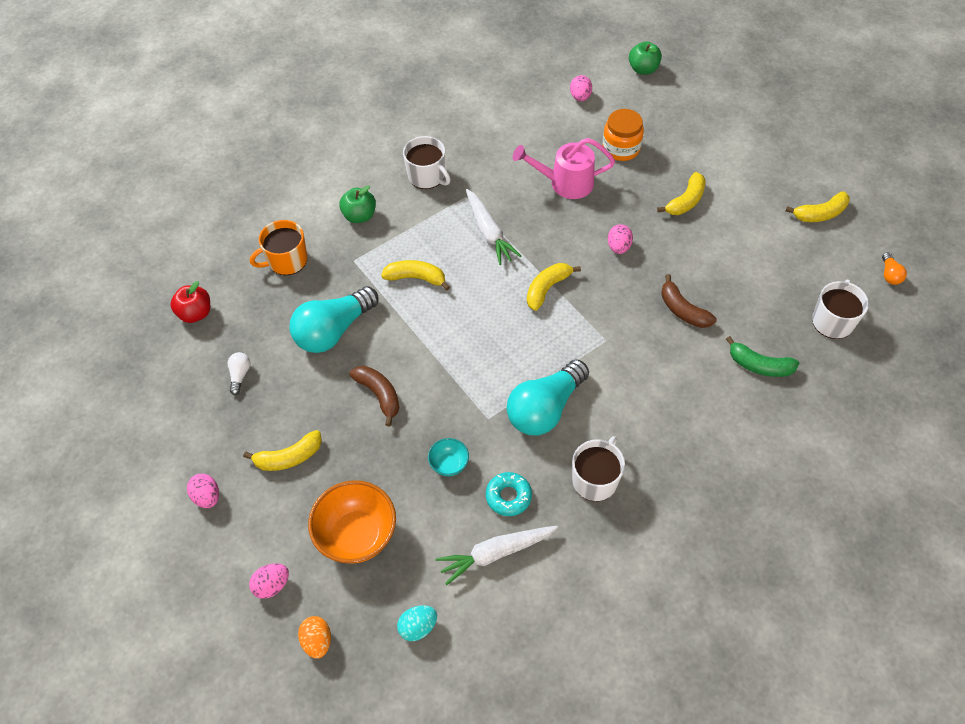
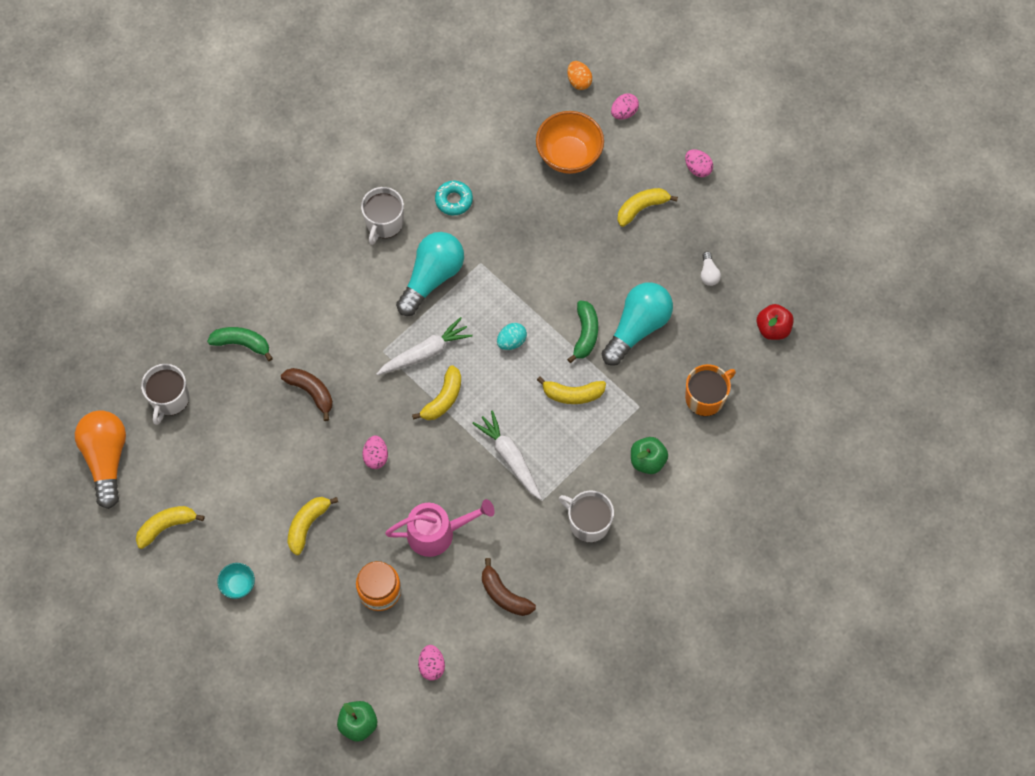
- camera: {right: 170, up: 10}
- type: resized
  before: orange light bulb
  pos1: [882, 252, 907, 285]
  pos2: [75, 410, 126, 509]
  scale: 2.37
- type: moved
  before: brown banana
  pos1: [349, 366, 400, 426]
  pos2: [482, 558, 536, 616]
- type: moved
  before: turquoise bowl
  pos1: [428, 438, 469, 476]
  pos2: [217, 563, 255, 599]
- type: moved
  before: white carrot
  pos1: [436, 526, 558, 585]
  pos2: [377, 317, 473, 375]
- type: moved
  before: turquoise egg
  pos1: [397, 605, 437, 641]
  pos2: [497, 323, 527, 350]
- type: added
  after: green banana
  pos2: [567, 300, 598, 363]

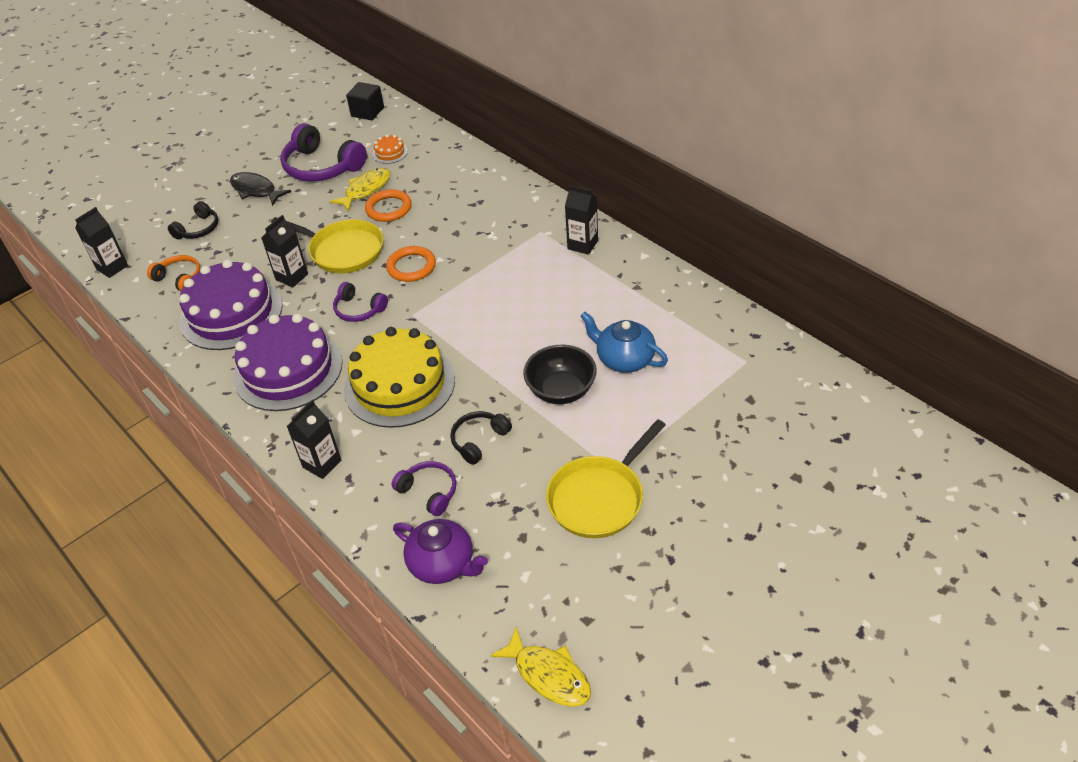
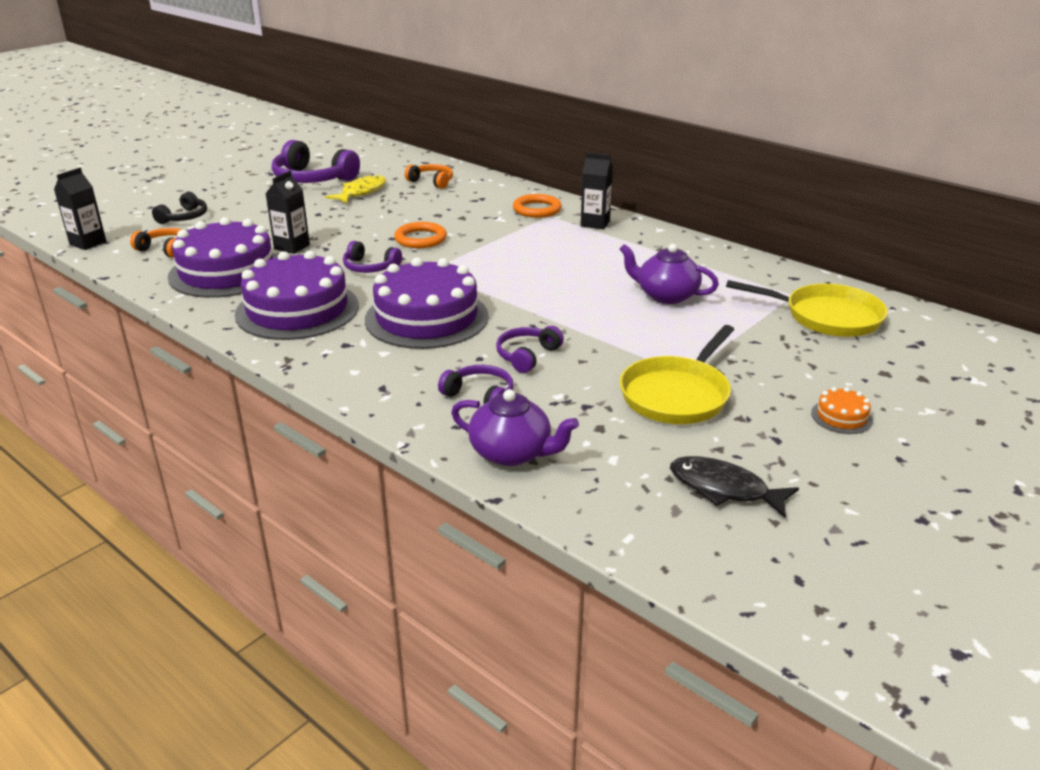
- camera: {right: -10, up: -15}
- type: removed
  before: black cube
  pos1: [346, 82, 384, 120]
- type: moved
  before: orange cake
  pos1: [372, 134, 408, 164]
  pos2: [811, 387, 873, 434]
- type: moved
  before: black fish
  pos1: [230, 172, 291, 206]
  pos2: [670, 456, 799, 518]
- type: moved
  before: orange ring
  pos1: [365, 189, 412, 222]
  pos2: [513, 194, 562, 218]
- type: moved
  before: yellow pan
  pos1: [271, 217, 383, 274]
  pos2: [726, 280, 888, 337]
- type: recoloured
  before: blue teapot
  after: purple teapot
  pos1: [580, 312, 668, 373]
  pos2: [620, 244, 719, 304]
- type: recoloured
  before: yellow cake
  after: purple cake
  pos1: [344, 327, 455, 428]
  pos2: [365, 258, 489, 349]
- type: removed
  before: black bowl
  pos1: [523, 345, 597, 404]
- type: removed
  before: black carton
  pos1: [287, 400, 342, 479]
- type: recoloured
  before: black headphones
  after: purple headphones
  pos1: [450, 411, 512, 465]
  pos2: [496, 326, 564, 373]
- type: removed
  before: yellow fish
  pos1: [490, 627, 591, 707]
- type: added
  after: orange headphones
  pos2: [405, 164, 453, 189]

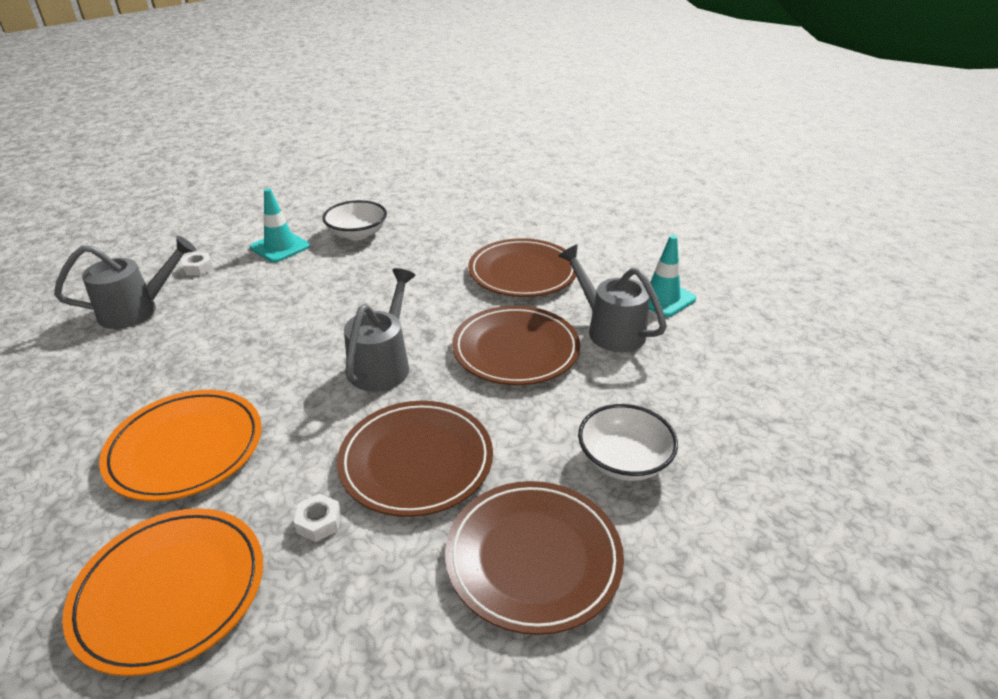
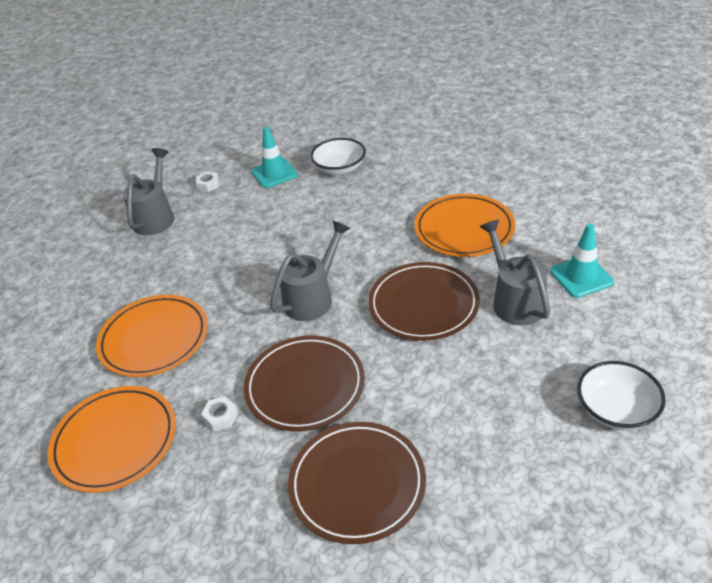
- camera: {right: 25, up: 5}
- type: turned
  before: grey watering can
  pos1: [54, 236, 196, 329]
  pos2: [123, 148, 174, 235]
  turn: -75
- type: recoloured
  before: brown plate
  after: orange plate
  pos1: [468, 238, 576, 297]
  pos2: [414, 194, 515, 257]
- type: moved
  before: white bowl
  pos1: [578, 404, 678, 481]
  pos2: [577, 361, 665, 430]

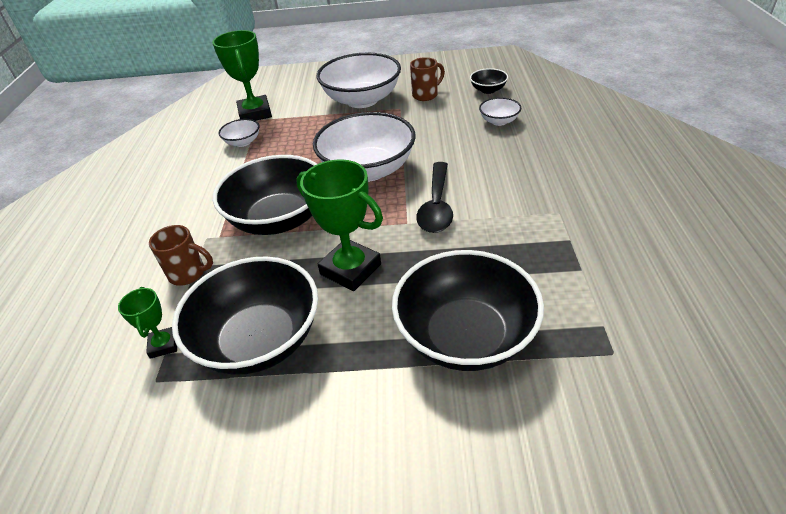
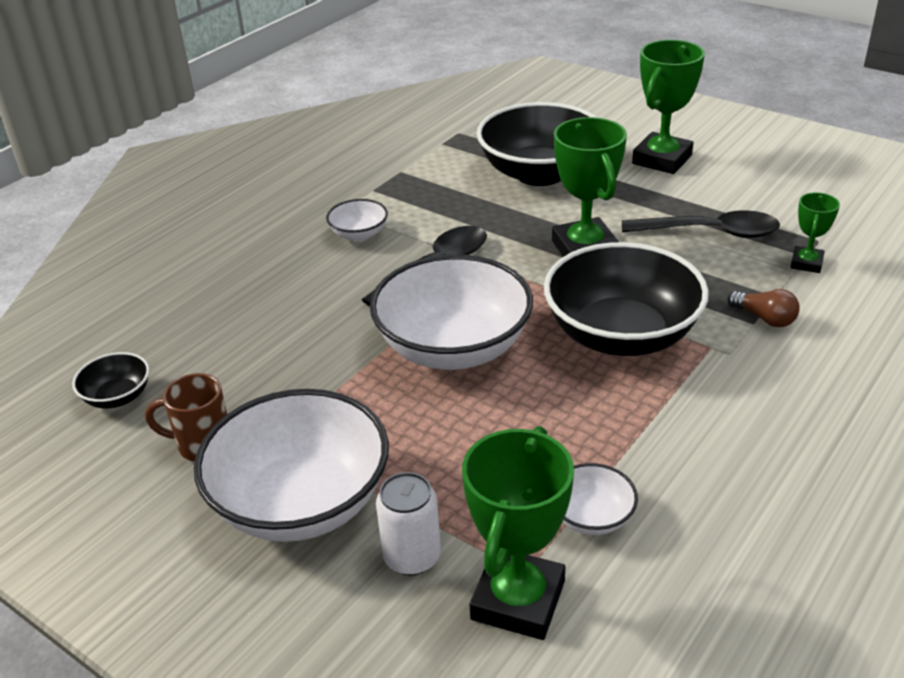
- camera: {right: -145, up: -5}
- type: moved
  before: white bowl
  pos1: [479, 97, 521, 126]
  pos2: [326, 199, 388, 241]
- type: replaced
  before: brown mug
  after: brown light bulb
  pos1: [149, 225, 213, 286]
  pos2: [728, 289, 800, 327]
- type: replaced
  before: black bowl
  after: black spoon
  pos1: [172, 256, 318, 375]
  pos2: [622, 210, 780, 238]
- type: added
  after: green trophy
  pos2: [632, 40, 705, 174]
- type: added
  after: white can
  pos2: [376, 472, 441, 575]

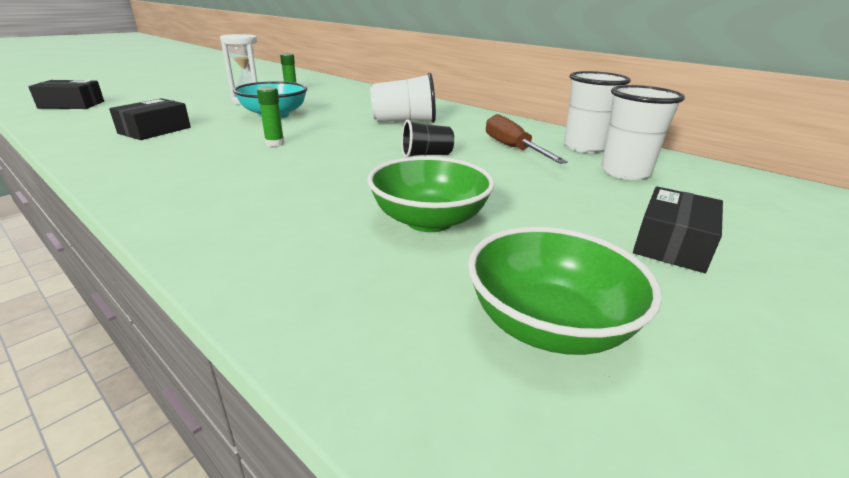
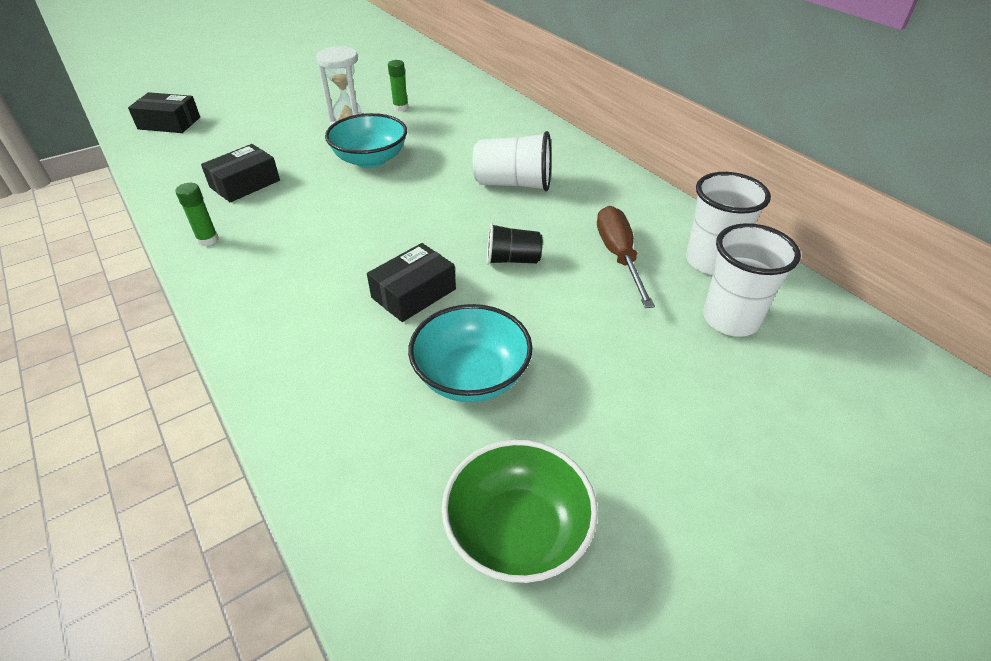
- camera: {right: 15, up: 15}
- type: moved
  before: green glue stick
  pos1: [257, 87, 284, 147]
  pos2: [175, 183, 219, 246]
- type: recoloured
  before: green bowl
  after: turquoise bowl
  pos1: [367, 156, 495, 232]
  pos2: [408, 304, 533, 402]
- type: moved
  before: black box
  pos1: [633, 186, 723, 273]
  pos2: [367, 243, 456, 322]

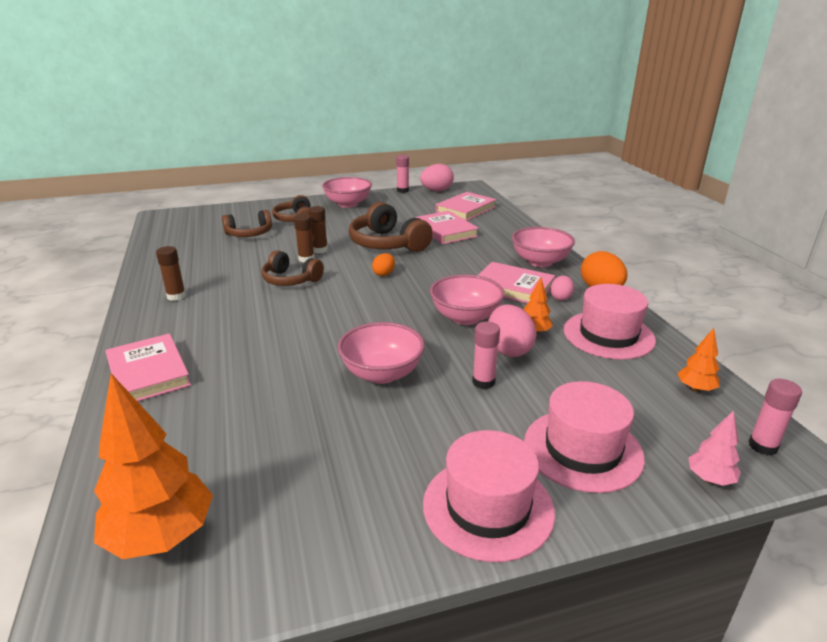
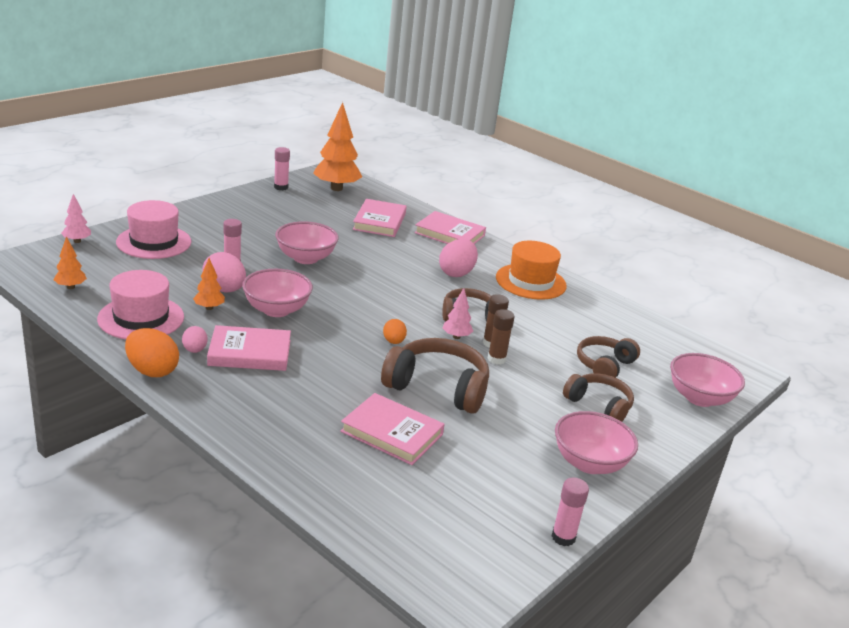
- camera: {right: 145, up: 0}
- type: moved
  before: pink egg
  pos1: [420, 164, 454, 191]
  pos2: [439, 239, 478, 277]
- type: moved
  before: pink book
  pos1: [436, 192, 497, 221]
  pos2: [353, 199, 406, 237]
- type: moved
  before: pink bowl
  pos1: [512, 227, 575, 267]
  pos2: [670, 353, 745, 407]
- type: replaced
  before: brown glue stick
  after: orange hat
  pos1: [156, 246, 186, 301]
  pos2: [496, 241, 567, 300]
- type: moved
  before: pink glue stick
  pos1: [748, 379, 802, 456]
  pos2: [274, 147, 290, 190]
- type: removed
  before: pink hat
  pos1: [423, 430, 555, 562]
- type: added
  after: pink tree
  pos2: [443, 288, 473, 339]

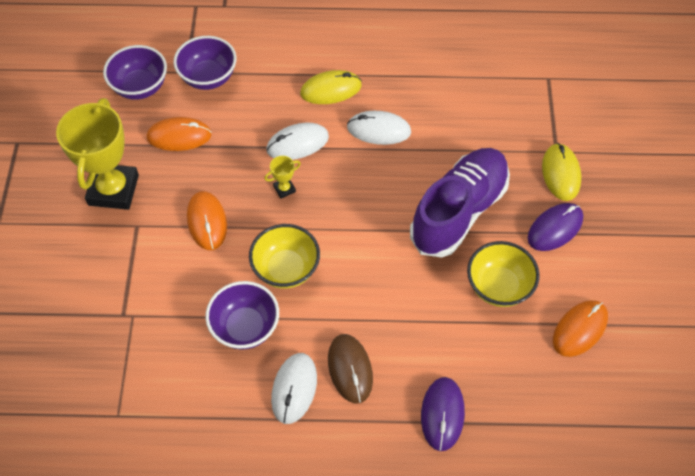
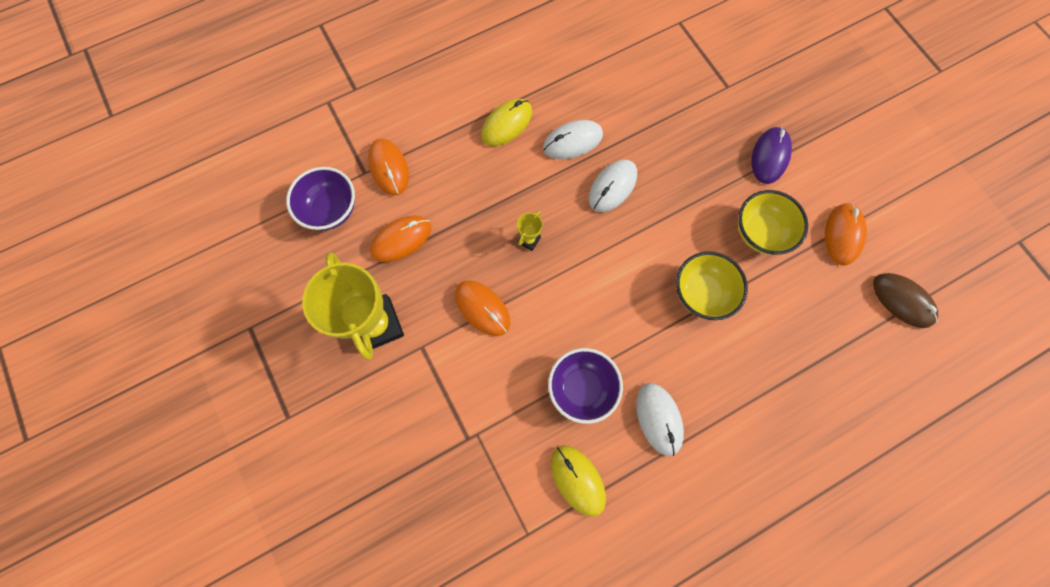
- camera: {right: -30, up: 15}
- type: replaced
  before: purple bowl
  after: orange mouse
  pos1: [174, 36, 236, 90]
  pos2: [368, 138, 409, 196]
- type: moved
  before: white mouse
  pos1: [266, 123, 329, 160]
  pos2: [589, 160, 637, 212]
- type: moved
  before: yellow mouse
  pos1: [542, 143, 581, 201]
  pos2: [551, 445, 606, 517]
- type: removed
  before: purple shoe
  pos1: [410, 148, 510, 257]
- type: moved
  before: yellow bowl
  pos1: [249, 224, 320, 289]
  pos2: [676, 251, 748, 320]
- type: moved
  before: brown mouse
  pos1: [328, 334, 373, 403]
  pos2: [873, 273, 938, 328]
- type: removed
  before: purple mouse
  pos1: [421, 377, 465, 451]

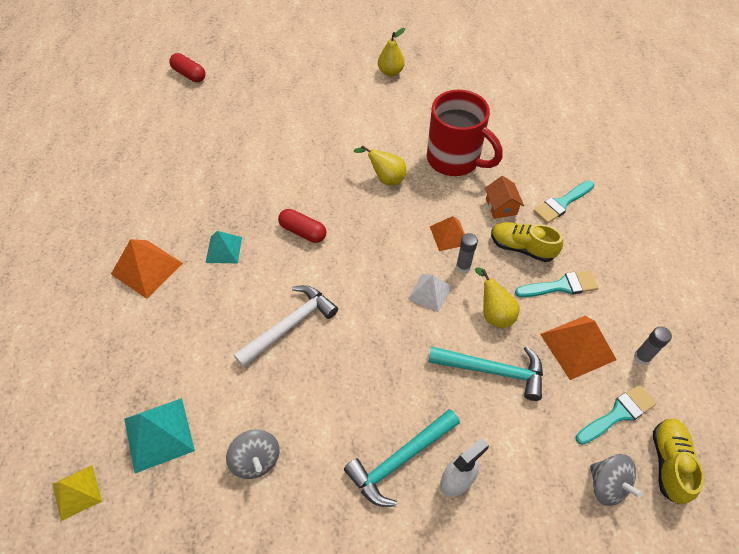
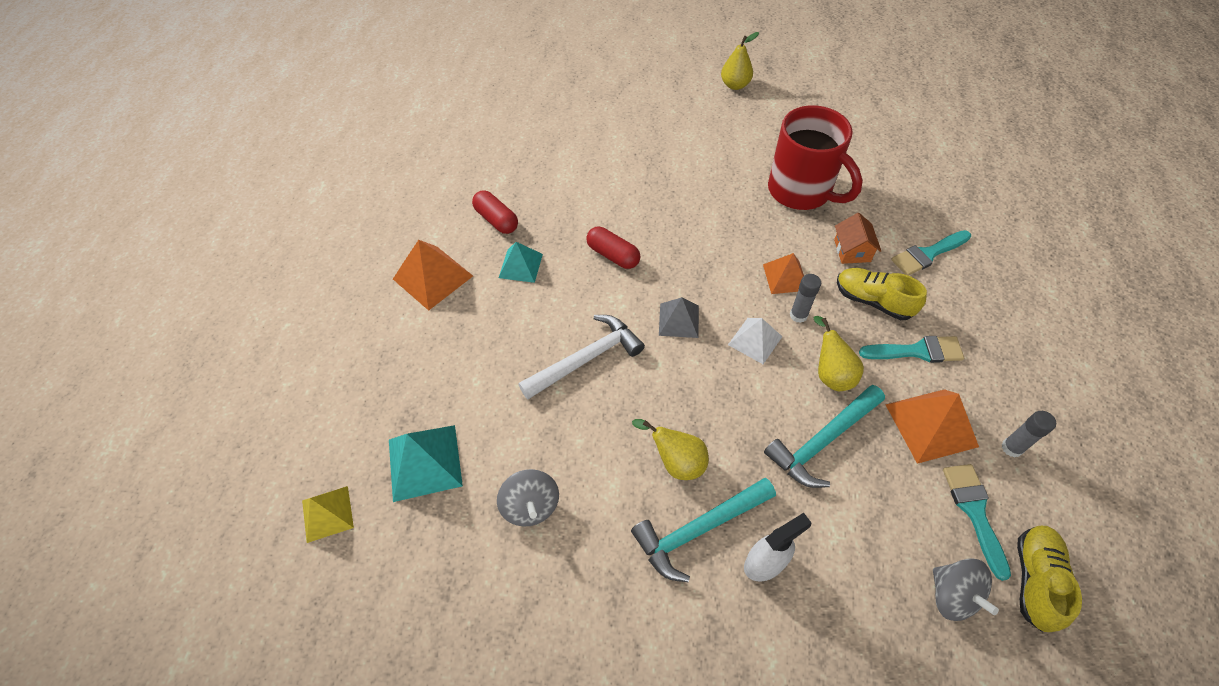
- camera: {right: 10, up: 0}
- type: moved
  before: red capsule
  pos1: [169, 53, 206, 82]
  pos2: [472, 190, 518, 234]
- type: moved
  before: yellow pear
  pos1: [354, 145, 407, 185]
  pos2: [632, 419, 709, 480]
- type: turned
  before: turquoise hammer
  pos1: [428, 346, 543, 401]
  pos2: [764, 385, 885, 488]
  turn: 120
- type: turned
  before: turquoise brush
  pos1: [575, 385, 656, 445]
  pos2: [943, 464, 1011, 581]
  turn: -75
- type: added
  after: grey pyramid
  pos2: [659, 297, 699, 338]

